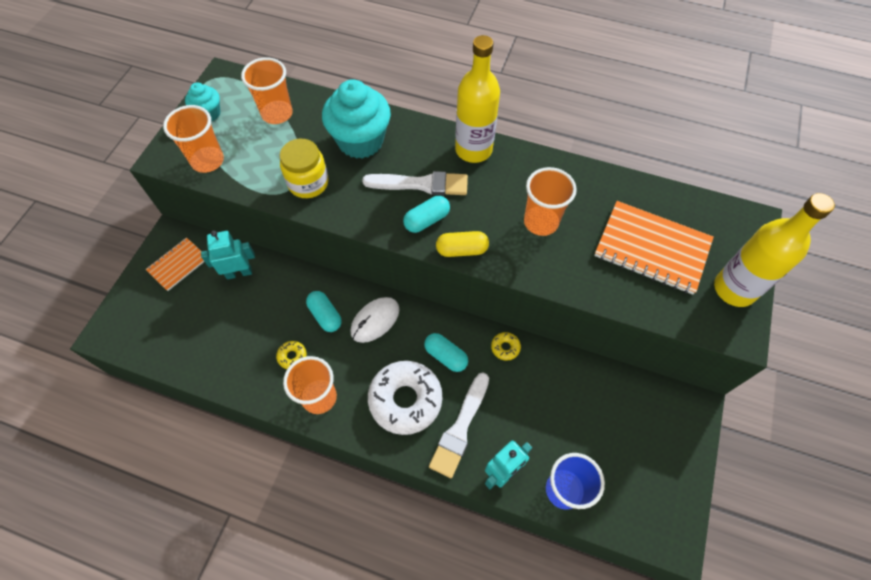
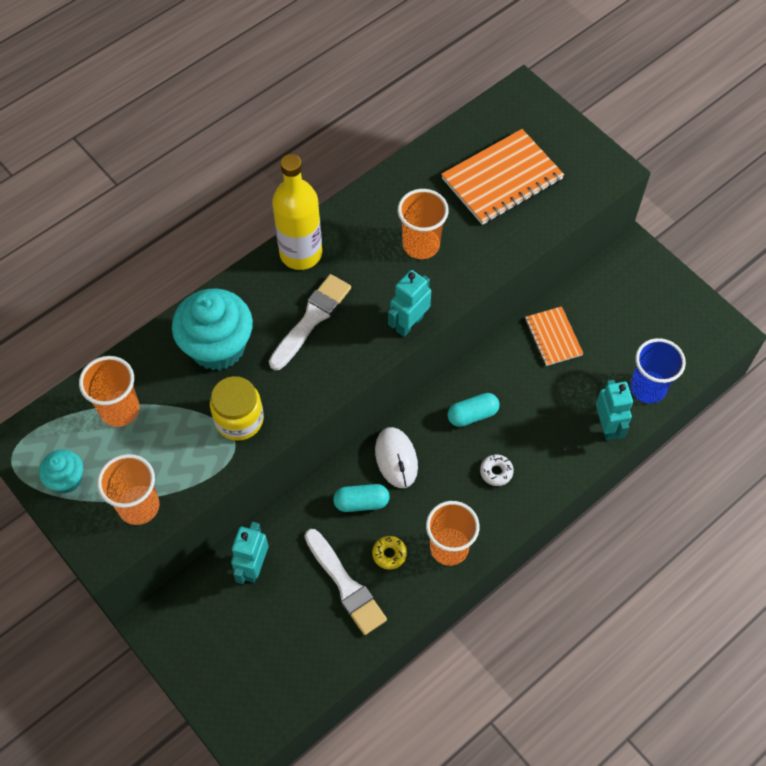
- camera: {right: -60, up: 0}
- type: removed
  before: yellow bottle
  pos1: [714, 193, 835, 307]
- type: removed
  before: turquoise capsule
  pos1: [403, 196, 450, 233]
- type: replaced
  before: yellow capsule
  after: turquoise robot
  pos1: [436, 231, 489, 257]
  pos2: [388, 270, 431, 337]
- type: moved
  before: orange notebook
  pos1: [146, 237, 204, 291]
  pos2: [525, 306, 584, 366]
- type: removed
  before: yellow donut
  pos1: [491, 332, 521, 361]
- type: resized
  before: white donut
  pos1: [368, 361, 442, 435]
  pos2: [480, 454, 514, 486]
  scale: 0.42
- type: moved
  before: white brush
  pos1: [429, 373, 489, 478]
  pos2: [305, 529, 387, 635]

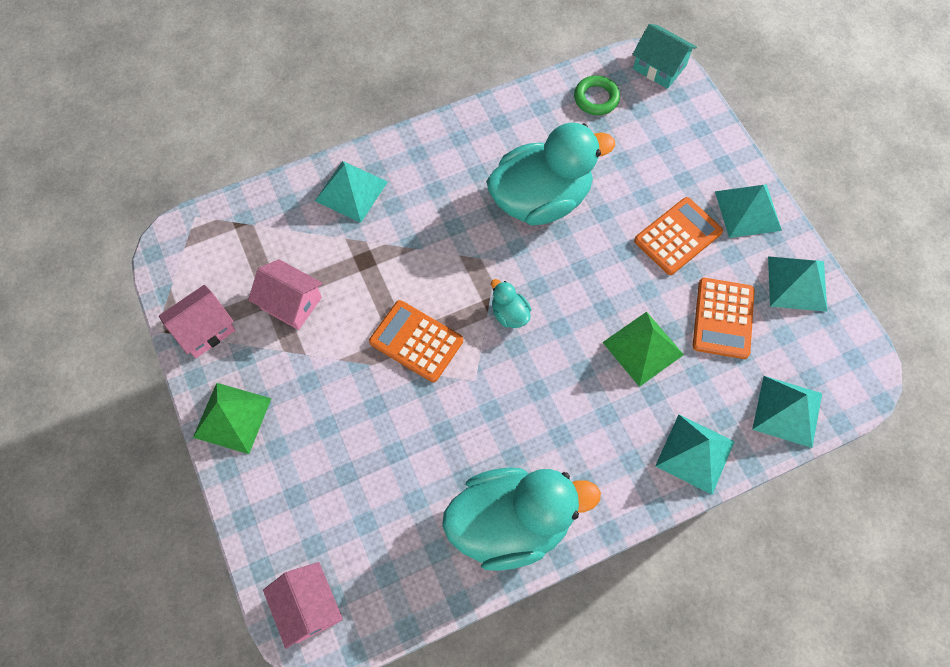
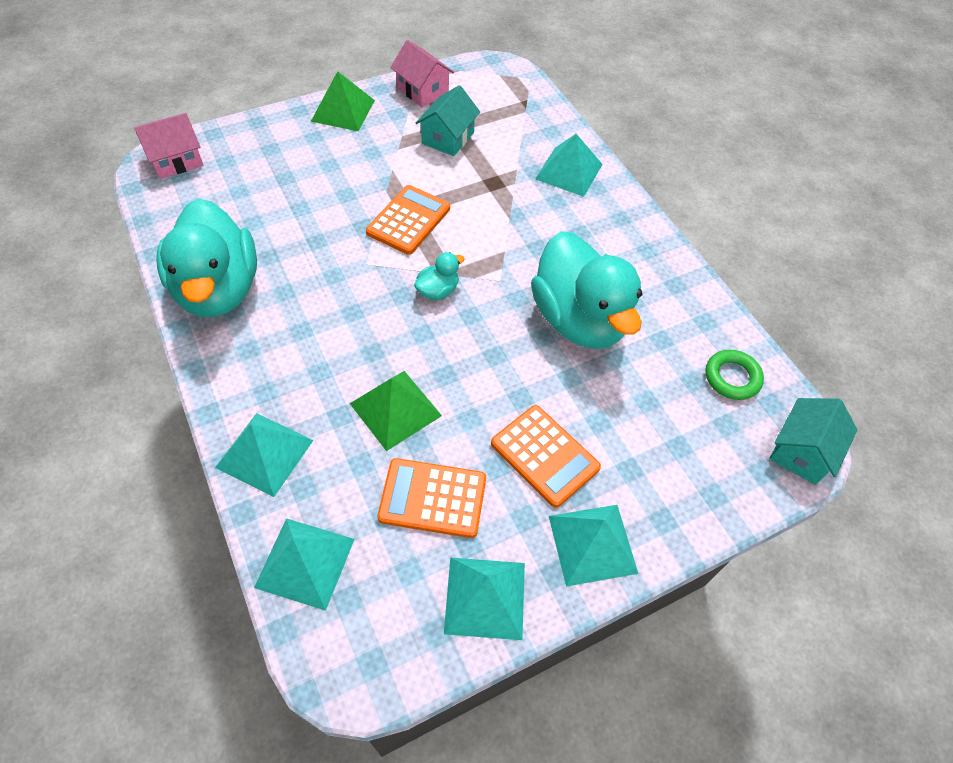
- camera: {right: 85, up: -10}
- type: recoloured
  before: pink house
  after: turquoise house
  pos1: [248, 259, 323, 330]
  pos2: [416, 85, 480, 156]

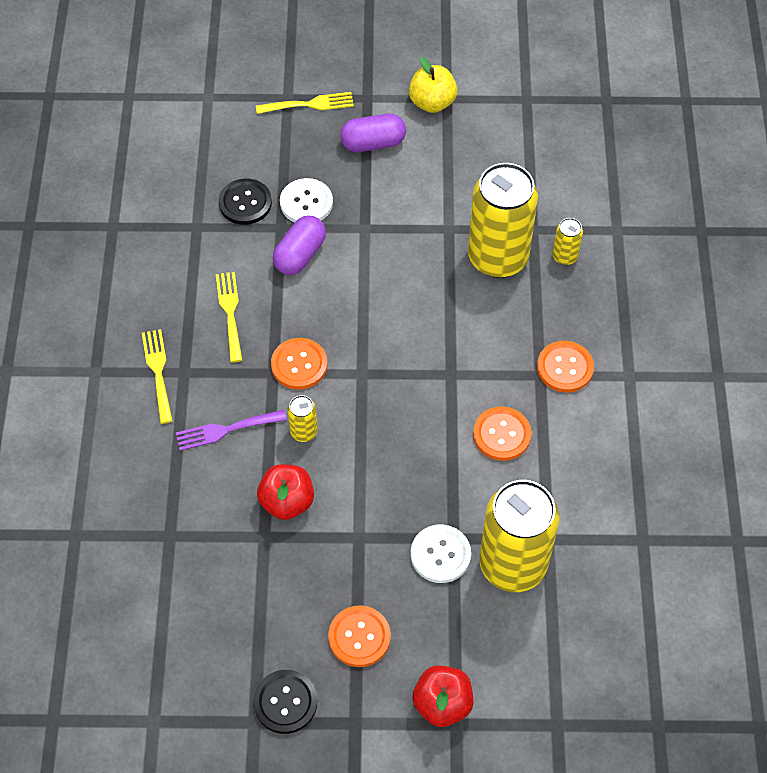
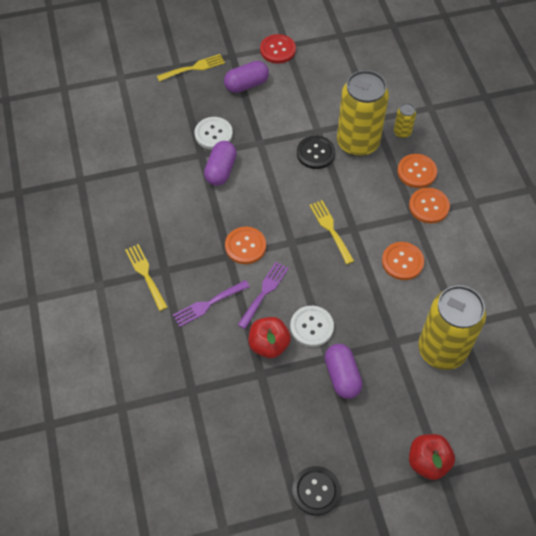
- camera: {right: -15, up: 0}
- type: replaced
  before: yellow apple
  after: red button
  pos1: [409, 57, 458, 113]
  pos2: [260, 34, 296, 64]
- type: moved
  before: black button
  pos1: [218, 178, 272, 225]
  pos2: [297, 136, 335, 169]
- type: moved
  before: yellow fork
  pos1: [216, 272, 242, 362]
  pos2: [309, 200, 354, 264]
- type: replaced
  before: yellow can
  after: purple fork
  pos1: [287, 395, 318, 442]
  pos2: [238, 262, 289, 329]
- type: moved
  before: white button
  pos1: [411, 525, 471, 583]
  pos2: [290, 306, 334, 347]
- type: moved
  before: orange button
  pos1: [328, 605, 391, 667]
  pos2: [397, 154, 437, 188]
- type: added
  after: purple capsule
  pos2: [324, 344, 363, 399]

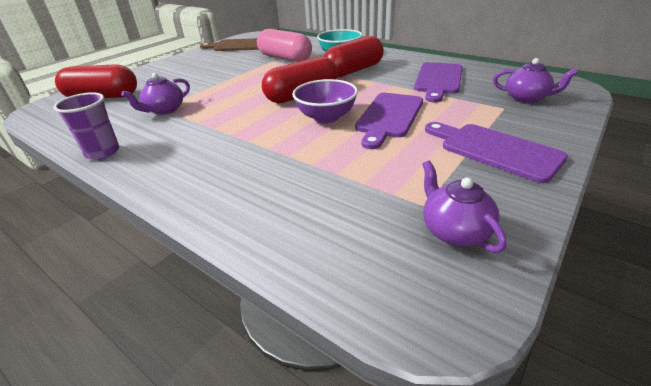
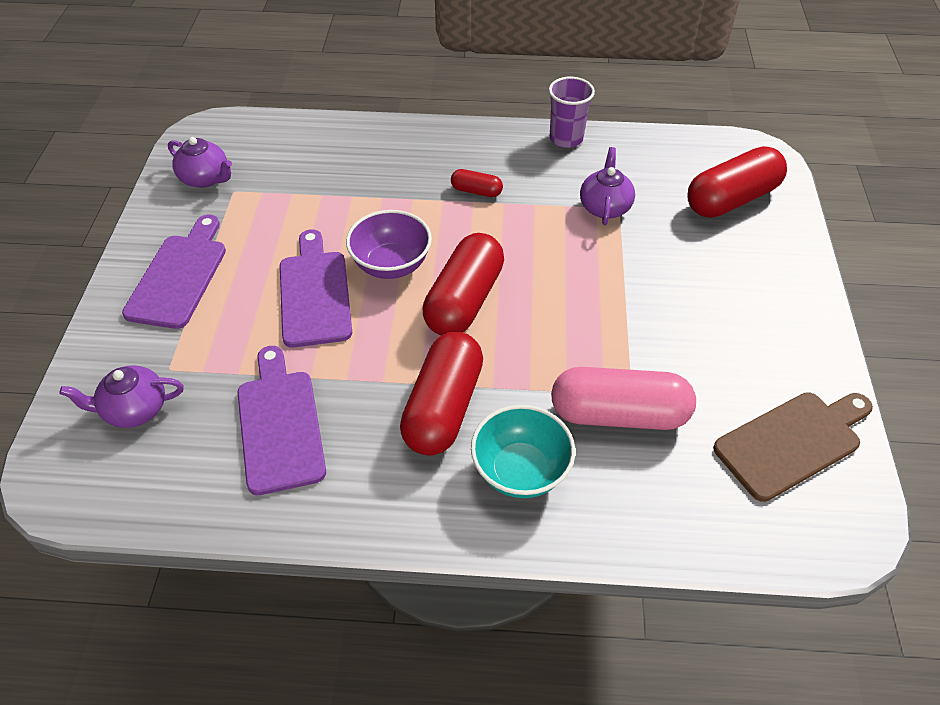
- camera: {right: 145, up: 15}
- type: turned
  before: purple cutting board
  pos1: [425, 122, 568, 183]
  pos2: [122, 215, 226, 329]
  turn: -90
- type: added
  after: red capsule
  pos2: [451, 169, 503, 197]

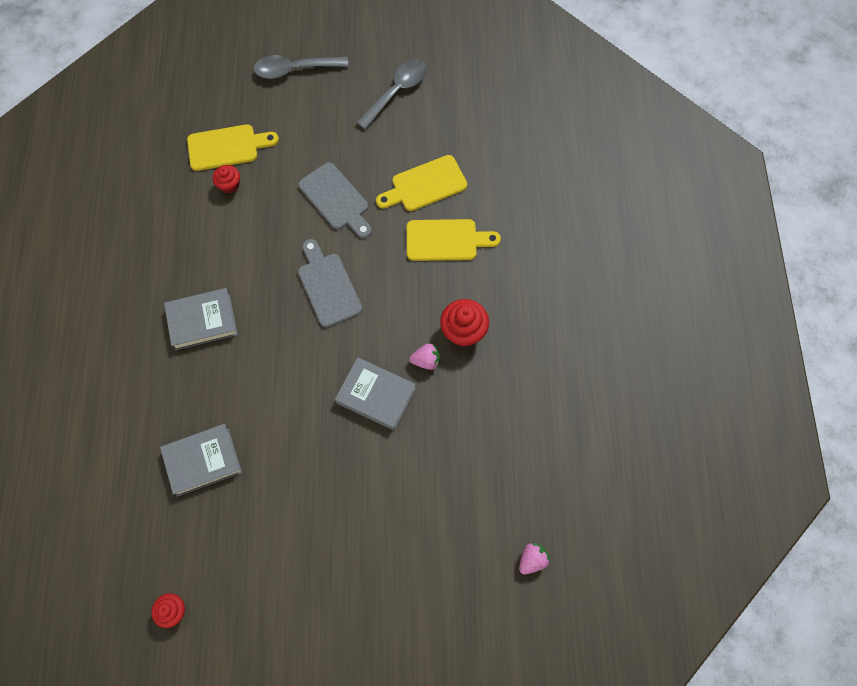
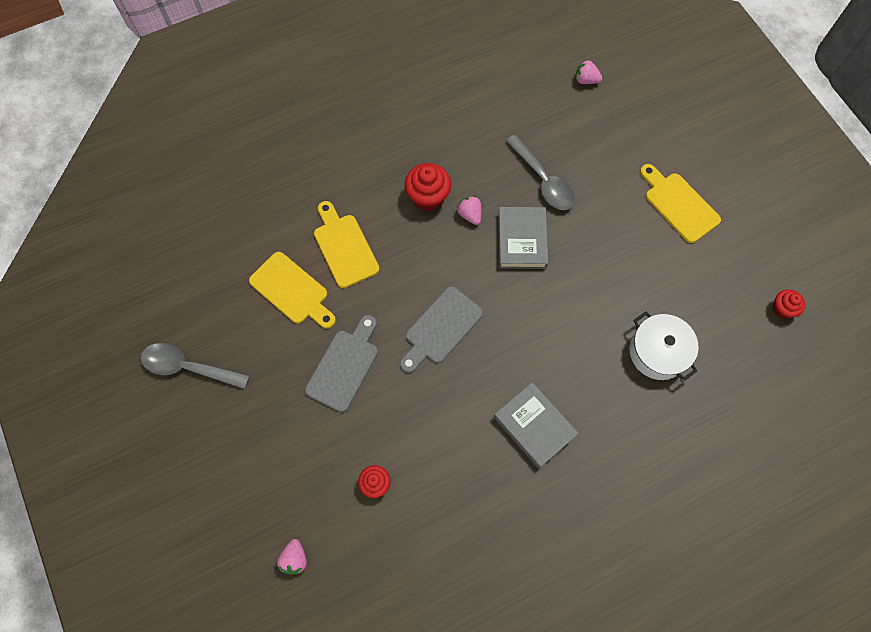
- camera: {right: -115, up: 0}
- type: moved
  before: grey spoon
  pos1: [253, 55, 348, 79]
  pos2: [506, 135, 575, 210]
- type: moved
  before: yellow cutting board
  pos1: [187, 124, 279, 171]
  pos2: [640, 164, 721, 243]
- type: replaced
  before: grey book
  after: white pot
  pos1: [160, 424, 242, 497]
  pos2: [630, 311, 699, 380]
- type: added
  after: pink strawberry
  pos2: [277, 539, 307, 575]

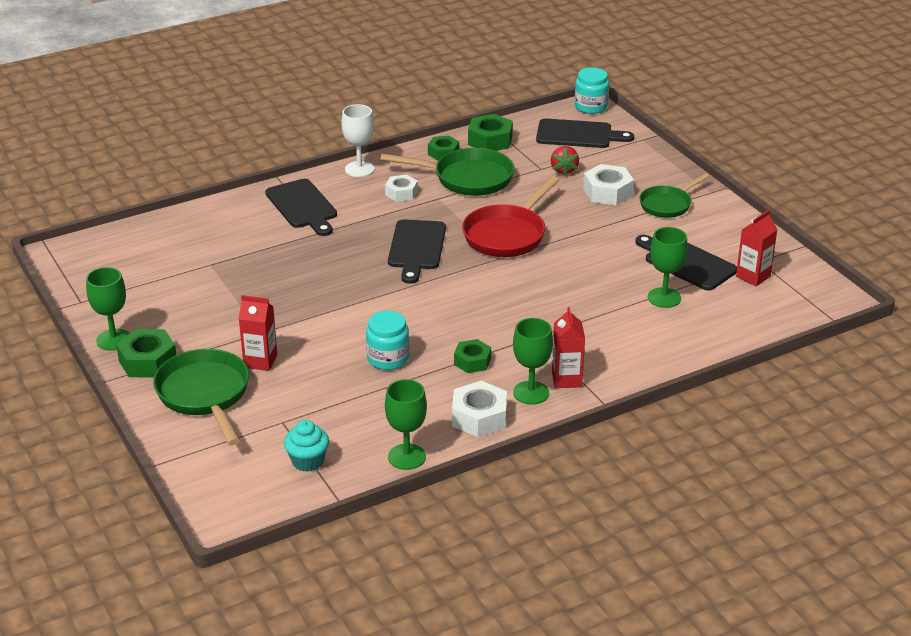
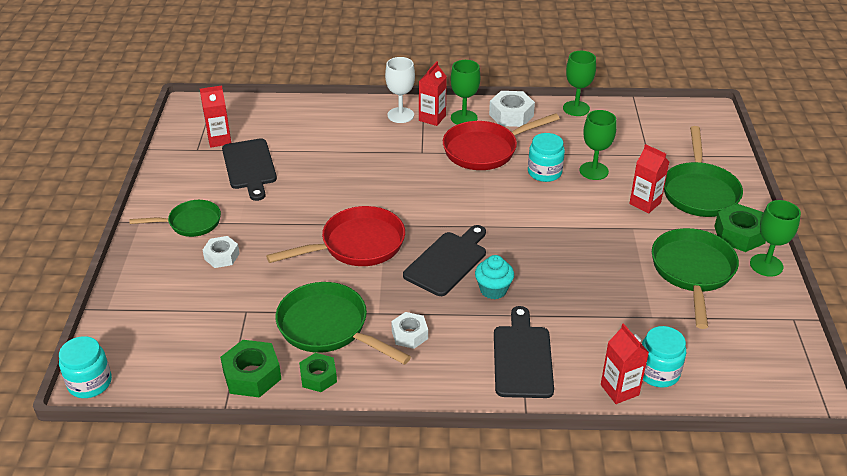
- camera: {right: -150, up: 5}
- type: moved
  before: white goblet
  pos1: [342, 104, 374, 177]
  pos2: [385, 57, 415, 123]
- type: removed
  before: black cutting board
  pos1: [536, 118, 634, 148]
- type: removed
  before: red strawberry
  pos1: [551, 146, 579, 176]
- type: resized
  before: white nut
  pos1: [583, 164, 634, 205]
  pos2: [203, 236, 240, 268]
  scale: 0.66
- type: moved
  before: green goblet
  pos1: [648, 227, 688, 308]
  pos2: [580, 110, 616, 180]
- type: replaced
  before: green nut
  after: red pan
  pos1: [454, 339, 491, 373]
  pos2: [443, 113, 560, 170]
- type: moved
  before: turquoise cupcake
  pos1: [284, 420, 329, 472]
  pos2: [475, 255, 514, 299]
- type: added
  after: green pan
  pos2: [652, 228, 739, 329]
- type: added
  after: red carton
  pos2: [601, 323, 649, 404]
- type: added
  after: turquoise jar
  pos2: [642, 326, 686, 387]

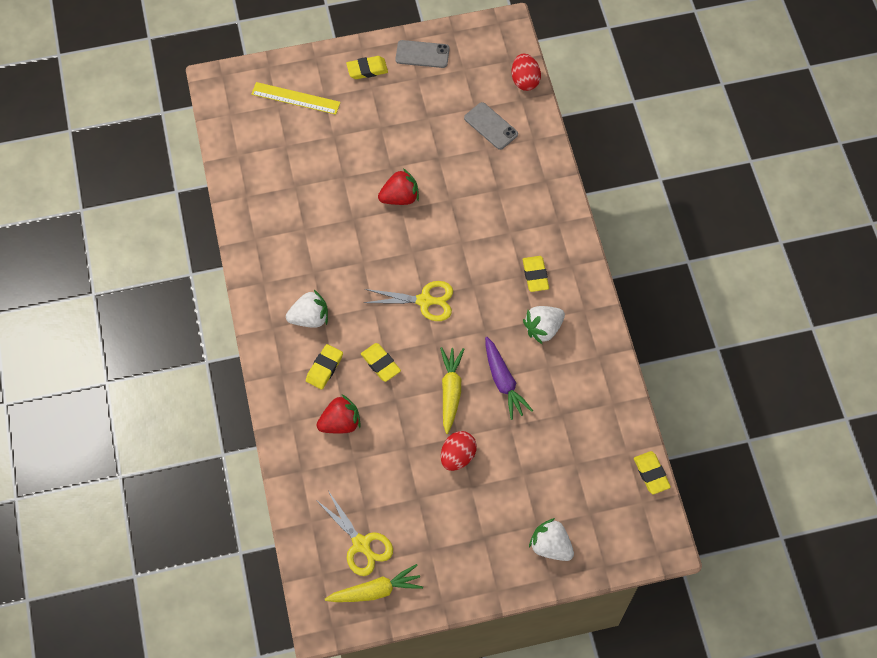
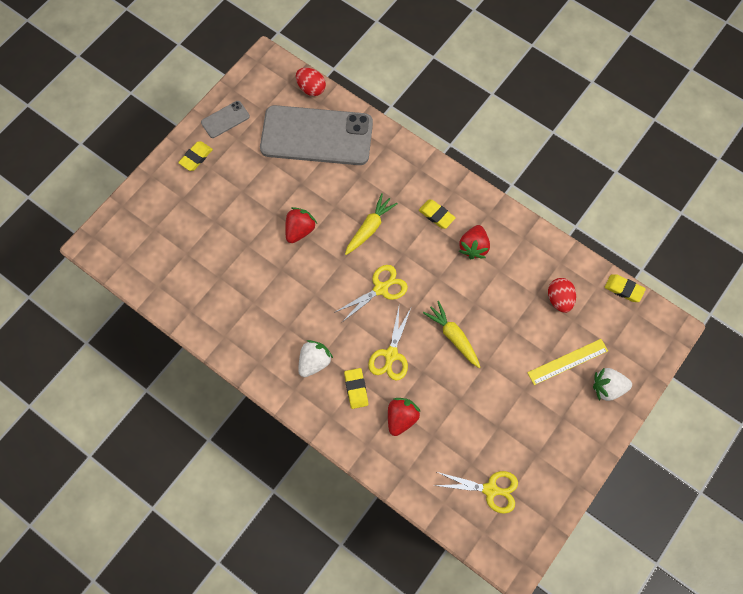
- camera: {right: -40, up: 5}
- type: moved
  before: yellow ruler
  pos1: [251, 82, 341, 115]
  pos2: [527, 339, 608, 385]
- type: resized
  before: grey phone
  pos1: [464, 102, 518, 150]
  pos2: [260, 105, 373, 165]
  scale: 2.37
- type: recoloured
  before: white strawberry
  after: red strawberry
  pos1: [523, 306, 565, 344]
  pos2: [459, 225, 490, 259]
- type: removed
  before: purple carrot
  pos1: [485, 337, 533, 420]
- type: replaced
  before: yellow eraser
  after: yellow scissors
  pos1: [361, 343, 401, 382]
  pos2: [368, 307, 411, 381]
- type: moved
  before: red egg
  pos1: [441, 431, 477, 471]
  pos2: [548, 278, 576, 313]
- type: moved
  before: yellow carrot
  pos1: [325, 564, 423, 602]
  pos2: [345, 194, 398, 255]

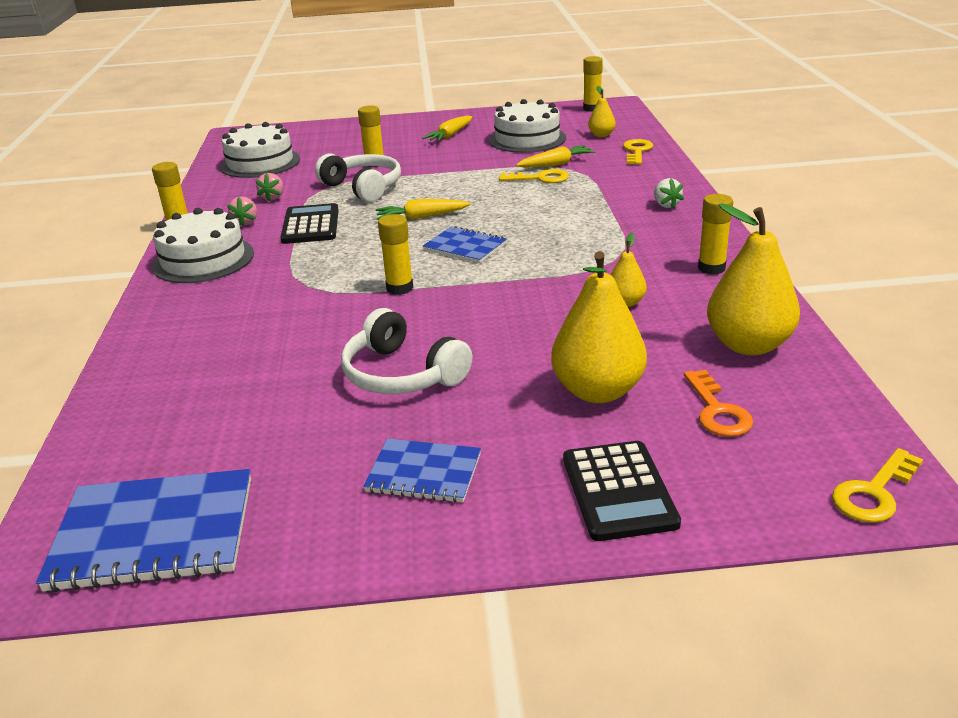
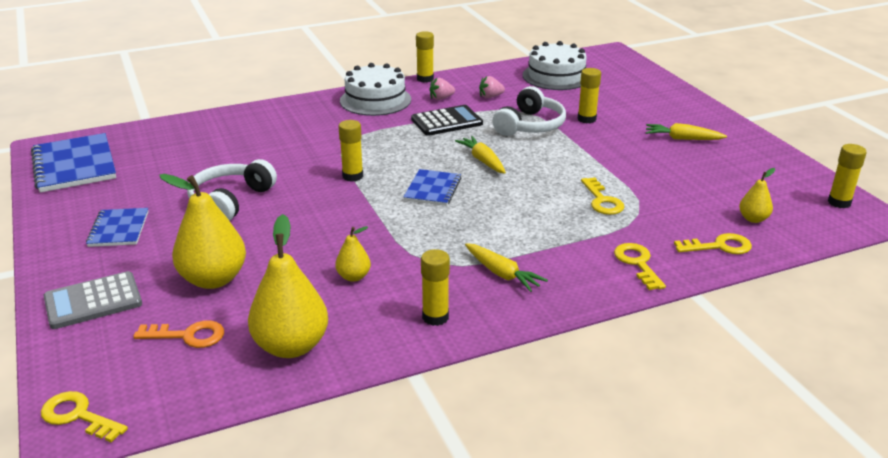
- camera: {right: 70, up: 0}
- type: removed
  before: white cake
  pos1: [489, 99, 566, 153]
- type: moved
  before: yellow carrot
  pos1: [516, 145, 596, 168]
  pos2: [465, 243, 548, 292]
- type: removed
  before: white strawberry
  pos1: [654, 178, 684, 209]
- type: turned
  before: orange key
  pos1: [684, 370, 753, 437]
  pos2: [133, 320, 224, 348]
  turn: -150
- type: recoloured
  before: black calculator
  after: grey calculator
  pos1: [563, 441, 681, 541]
  pos2: [43, 271, 142, 329]
- type: added
  after: yellow key
  pos2: [614, 243, 666, 290]

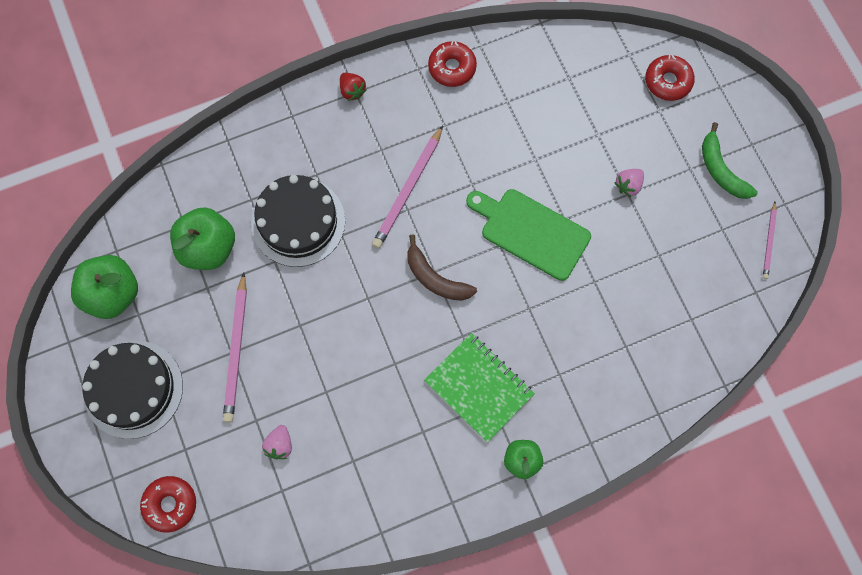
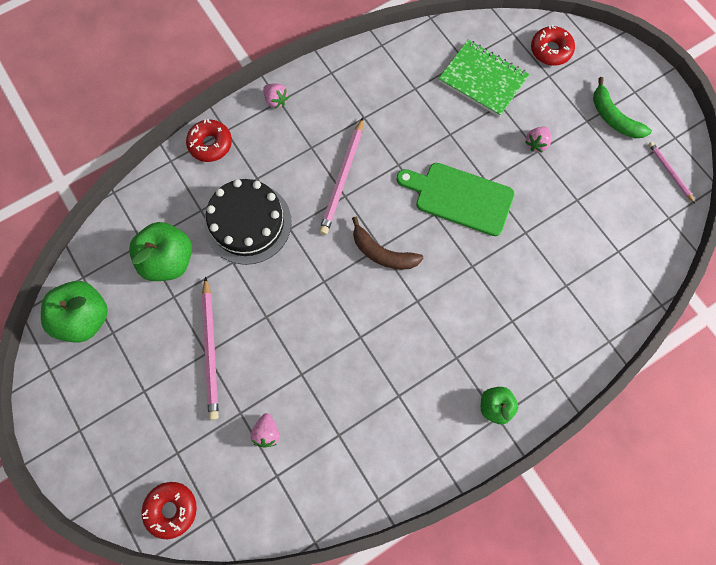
- camera: {right: -10, up: 0}
- type: moved
  before: red donut
  pos1: [428, 41, 477, 87]
  pos2: [186, 119, 232, 162]
- type: recoloured
  before: red strawberry
  after: pink strawberry
  pos1: [340, 73, 367, 101]
  pos2: [263, 83, 289, 109]
- type: turned
  before: pink pencil
  pos1: [763, 202, 777, 279]
  pos2: [648, 142, 695, 203]
  turn: 150
- type: moved
  before: green notebook
  pos1: [424, 333, 535, 442]
  pos2: [438, 40, 529, 117]
- type: removed
  before: black cake
  pos1: [82, 341, 183, 439]

